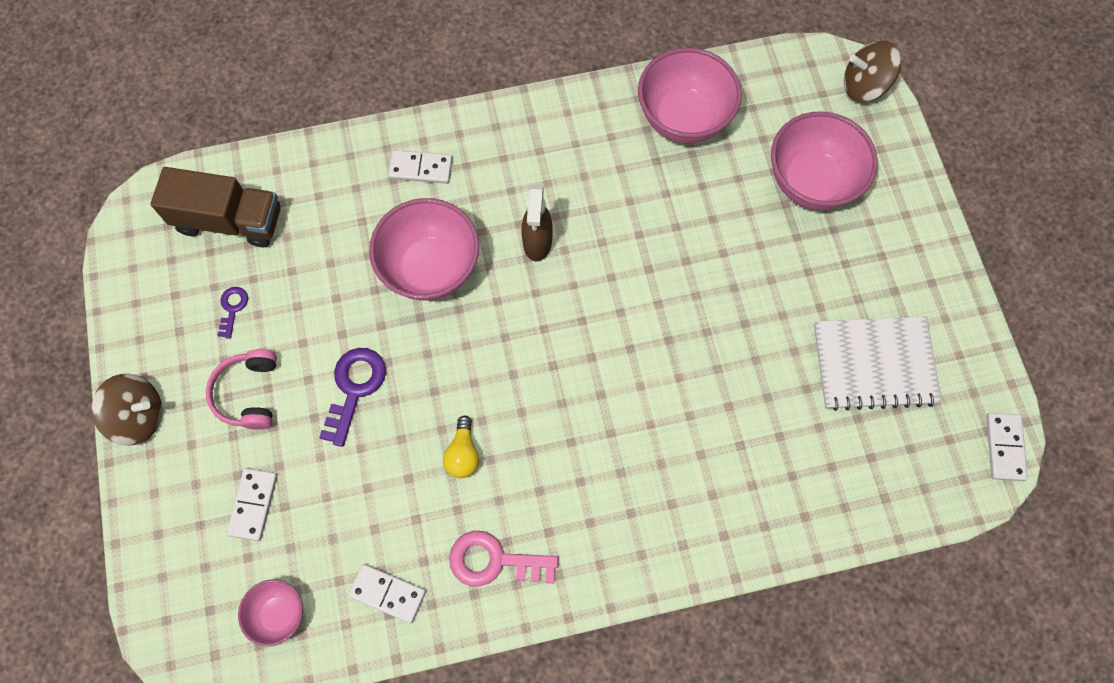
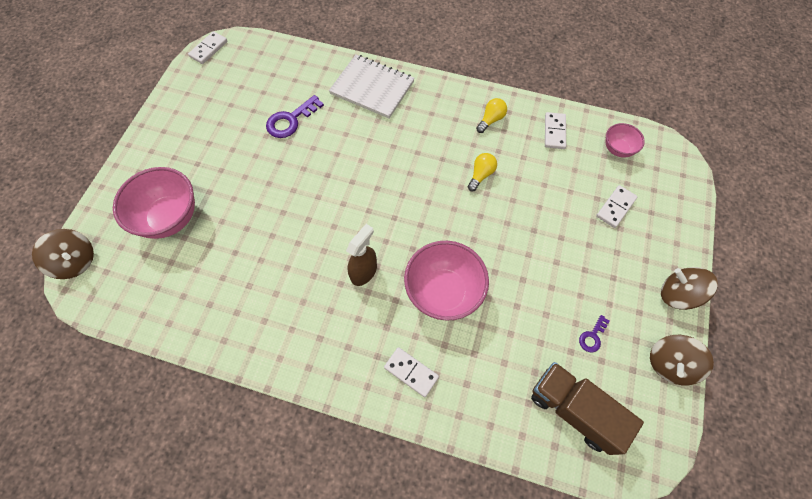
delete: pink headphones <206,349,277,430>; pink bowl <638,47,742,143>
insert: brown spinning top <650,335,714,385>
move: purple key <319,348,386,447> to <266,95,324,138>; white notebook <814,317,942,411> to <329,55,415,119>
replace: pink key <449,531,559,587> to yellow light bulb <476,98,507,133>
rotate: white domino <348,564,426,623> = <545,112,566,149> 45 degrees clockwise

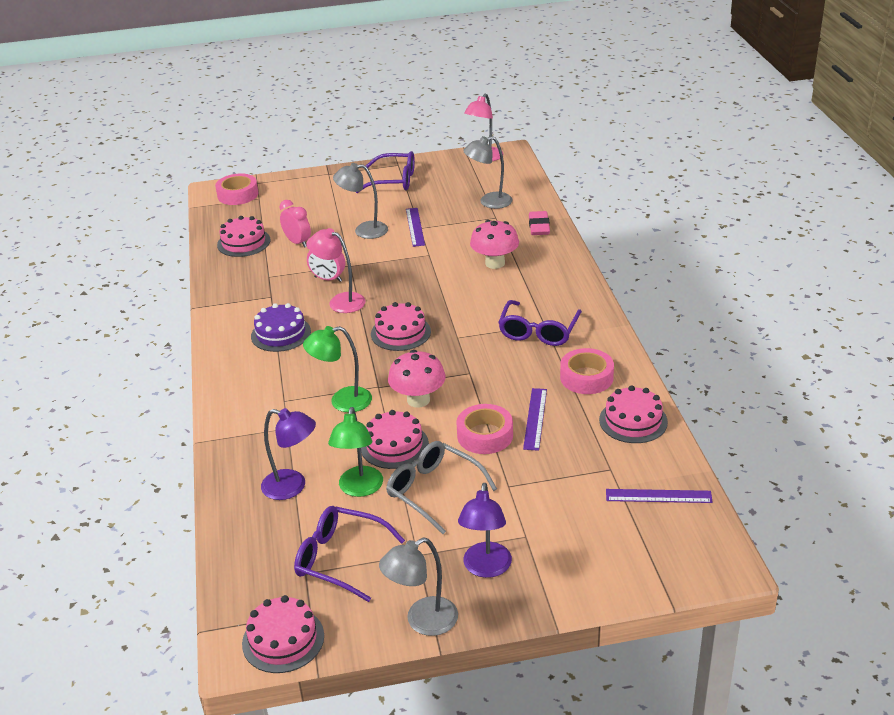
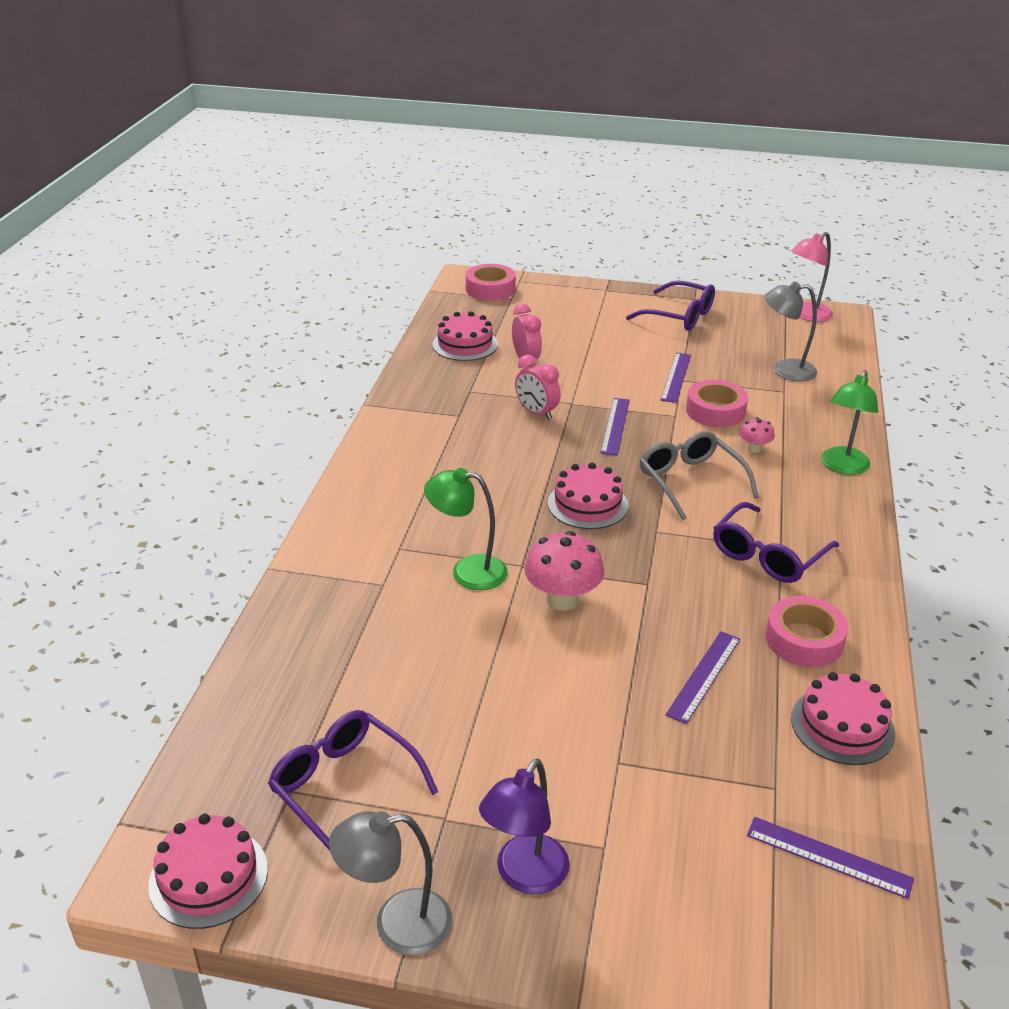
delete: purple cake <251,303,311,352>; purple lamp <261,408,316,500>; pink lamp <308,228,366,313>; grey lamp <333,163,388,239>; pink cake <361,410,429,469>; pink eraser <529,211,550,235>
insert: purple ruler <600,398,630,455>
move: grey glasses <386,441,497,534> to <640,431,759,520>; pink tape <456,404,513,454> to <686,380,748,427>; green lamp <328,407,383,497> to <821,370,878,475>
resize: pink mushroom <470,220,519,269> = <739,417,775,453> x0.53

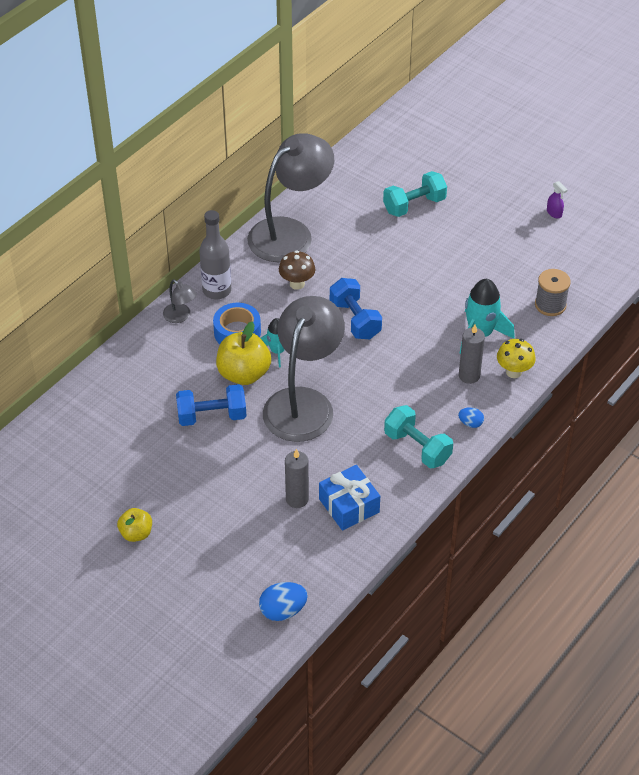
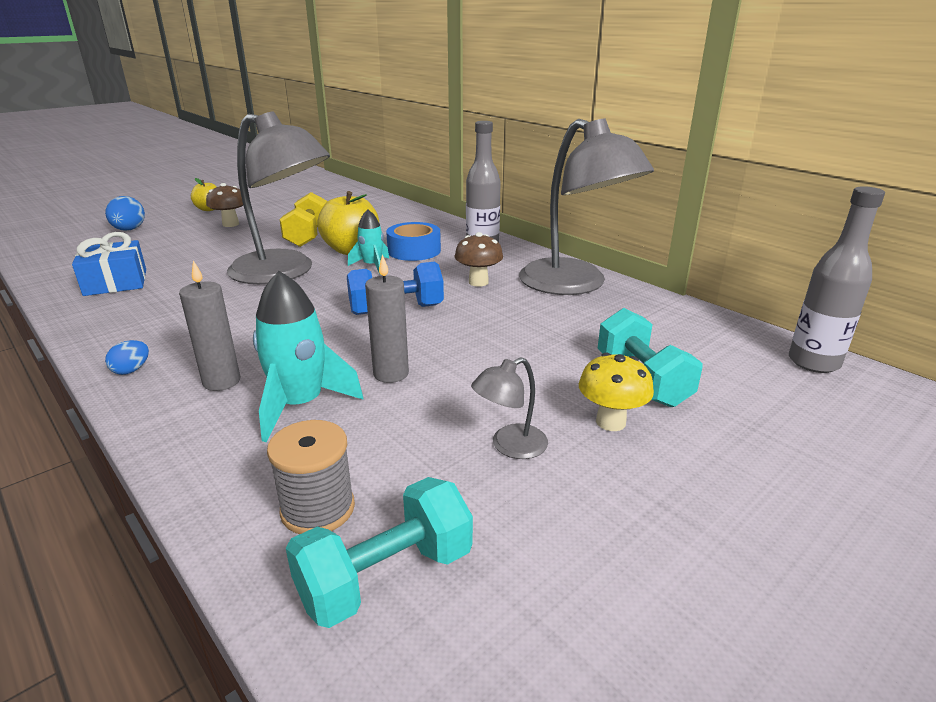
delete: purple spray bottle <547,181,568,218>
insert: brown mushroom <206,183,243,227>; grey bottle <789,186,885,373>
move: blue egg <259,582,308,621> to <105,196,145,231>; turquoise dumbbell <384,405,453,468> to <286,477,473,628>; grey candle <285,449,309,508> to <365,254,409,383>; grey lamp <163,279,197,323> to <471,357,548,459>; yellow mushroom <497,339,536,378> to <579,353,654,431>
recolor: blue dumbbell <176,384,246,426> to yellow dumbbell <279,192,327,247>

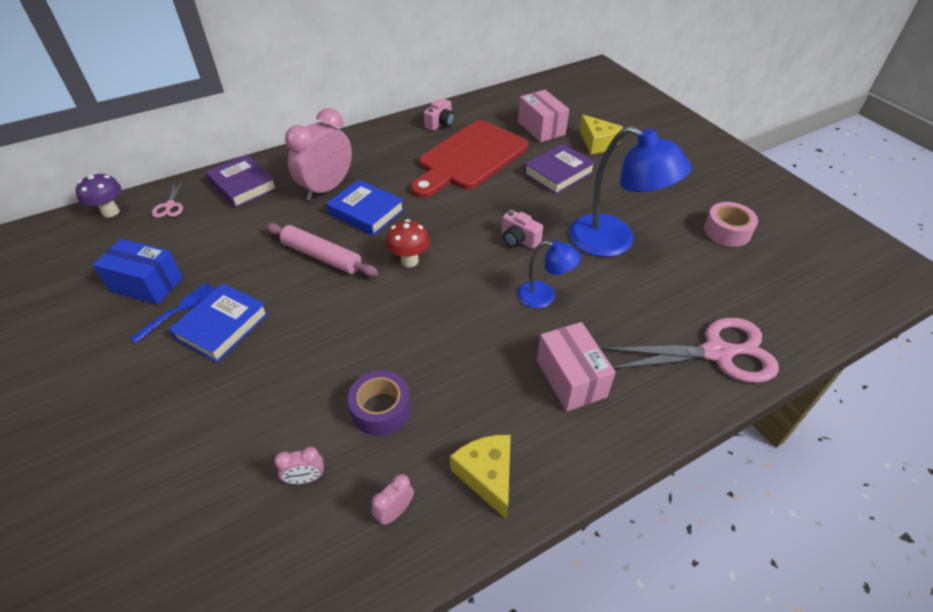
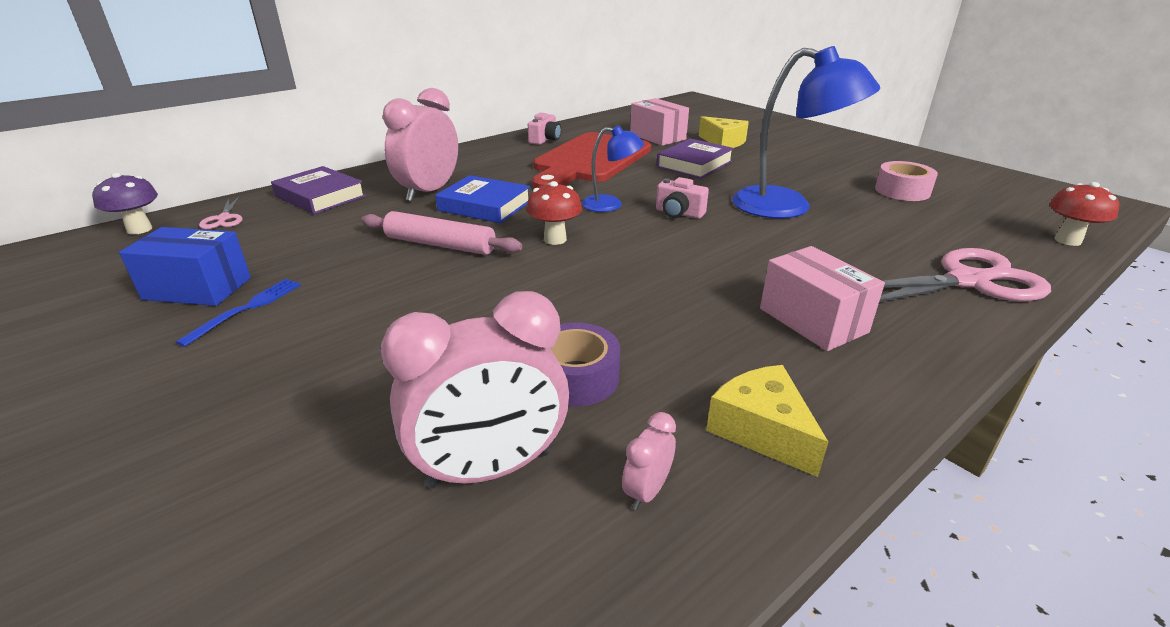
delete: blue book <169,283,268,362>
insert: red mushroom <1050,182,1119,246>
move: blue lamp <518,240,581,308> to <582,126,644,212>
resize: pink clock <274,447,324,484> = <381,291,569,489> x2.33

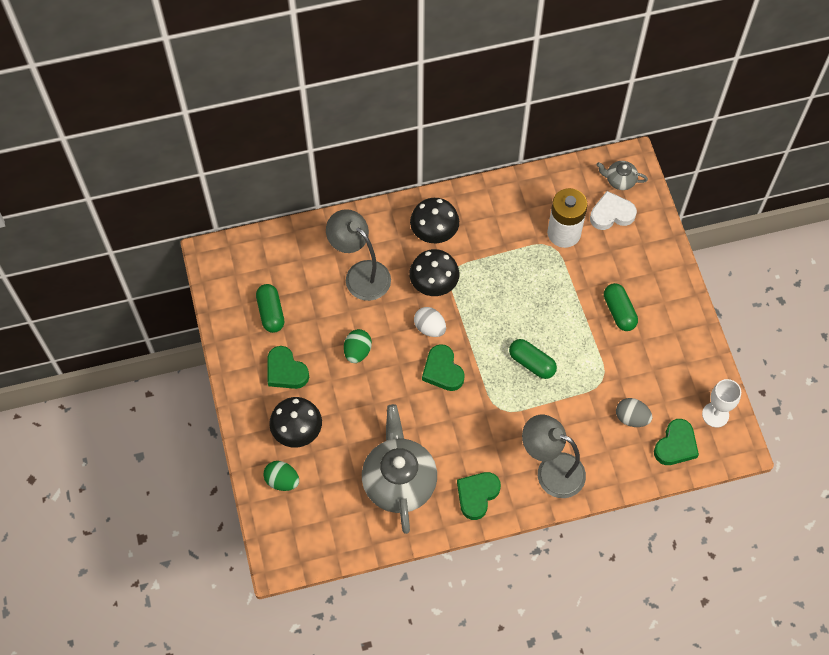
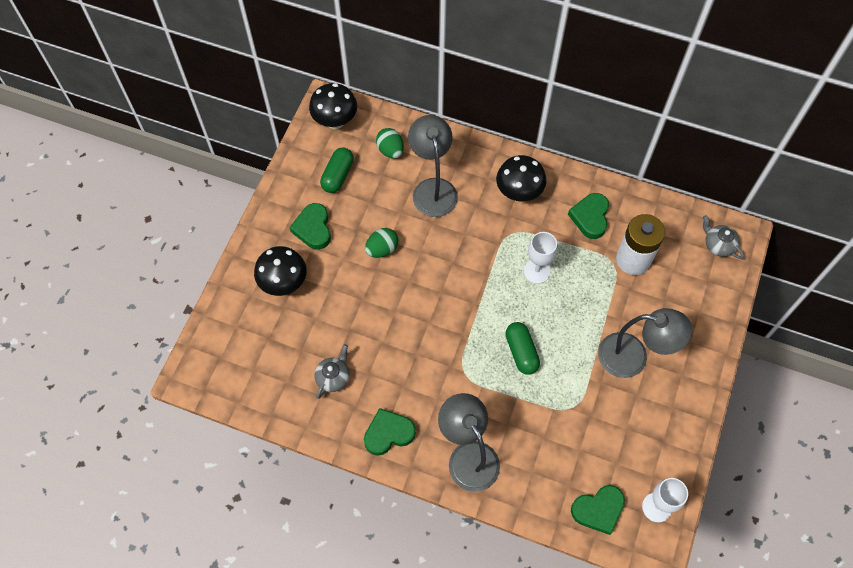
delete: white egg <414,307,446,337>; white heart <590,191,637,230>; grey egg <616,398,653,427>
insert: white goblet <524,232,557,284>
move: black mushroom <409,249,459,296> to <309,83,357,129>; green egg <263,461,299,491> to <376,128,404,159>; green heart <422,344,465,391> to <568,193,609,239>
replace: green capsule <604,283,638,331> to grey lamp <598,308,692,378>
resize: grey teapot <362,404,437,534> = <314,344,350,399> x0.46

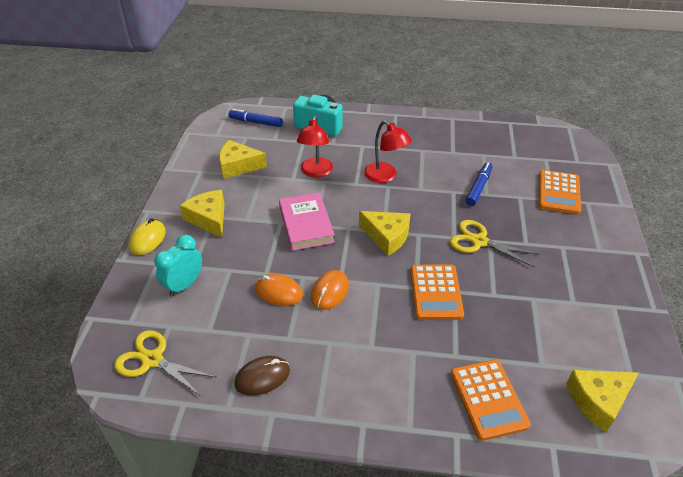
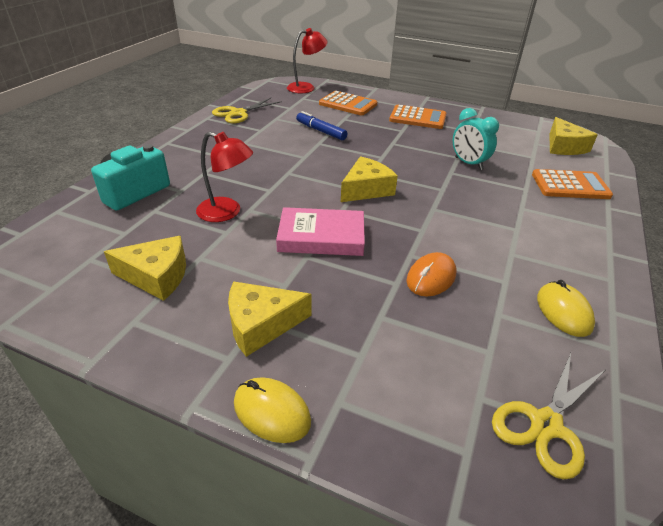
delete: blue marker <228,109,283,127>; orange mouse <311,270,349,310>
move: yellow scissors <450,220,540,267> to <212,98,282,123>; red lamp <364,120,412,183> to <287,28,328,93>; orange calculator <410,265,464,320> to <389,105,446,129>; turquoise clock <154,235,202,296> to <453,108,499,170>
recolor: brown mouse <234,356,290,396> to yellow mouse <537,280,595,337>
rotate: yellow cheese <219,140,267,179> = <104,236,186,301> 105 degrees counterclockwise

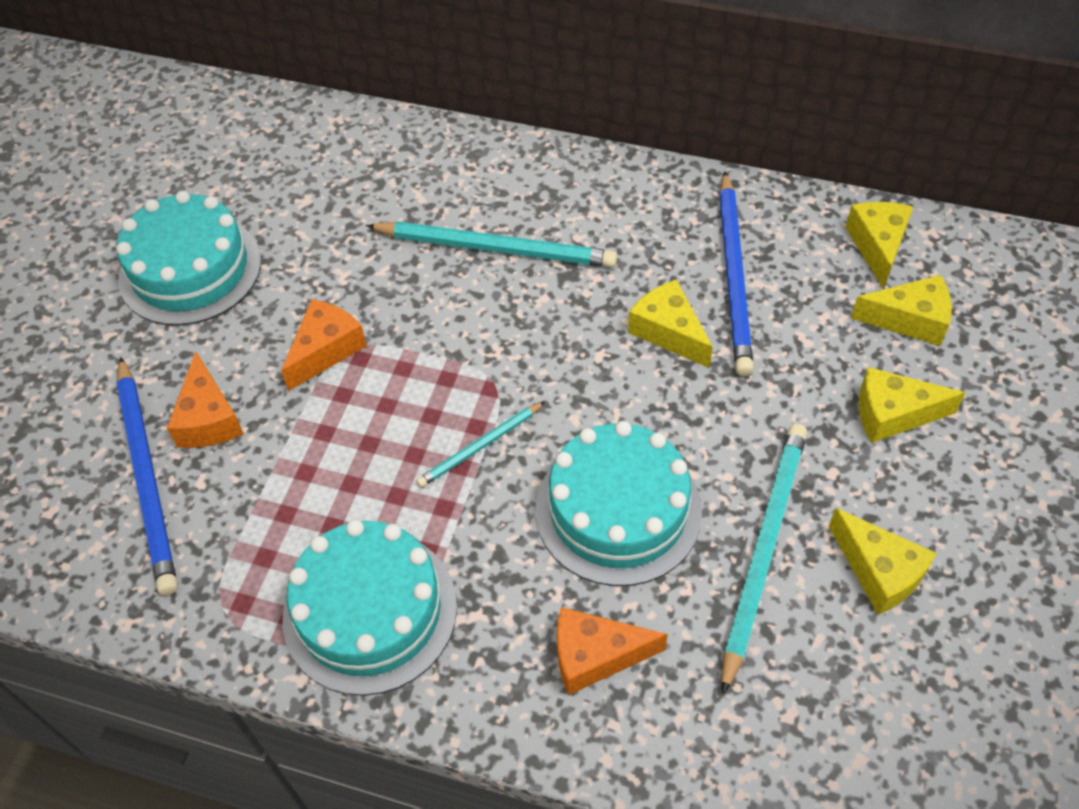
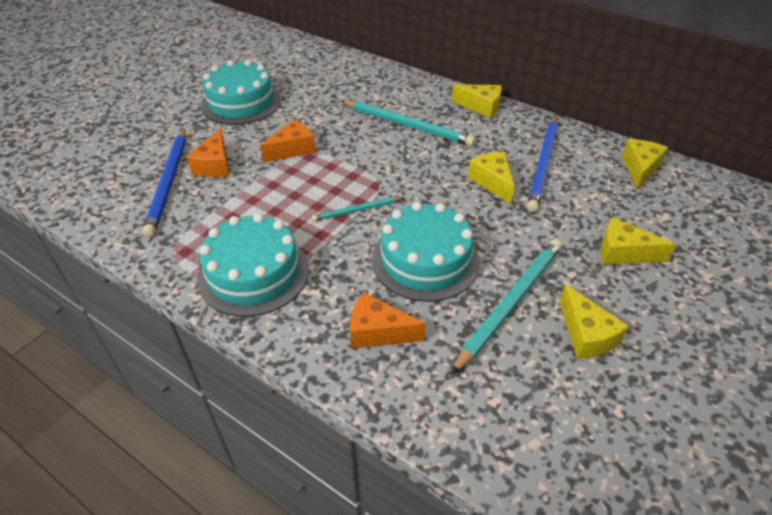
move: yellow cheese <851,275,952,346> to <452,84,502,118>

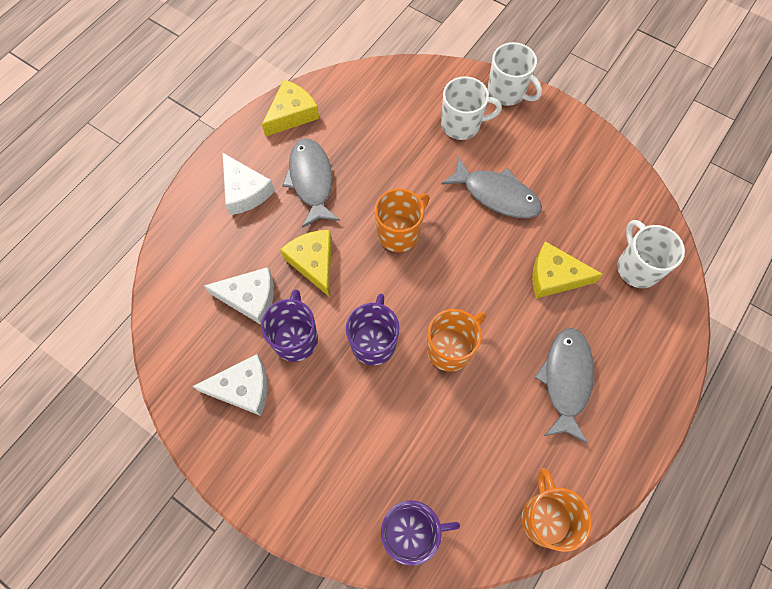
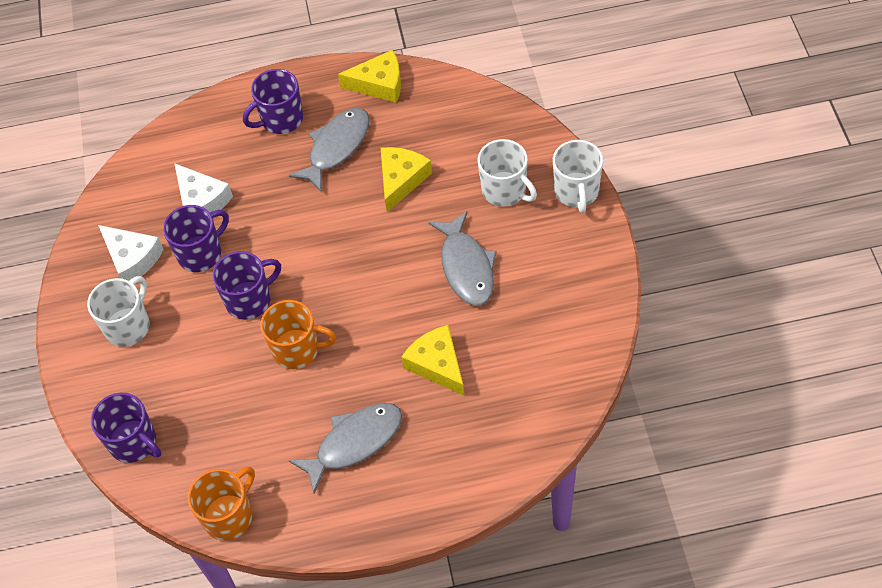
delete: orange mug <375,189,429,252>
move: white mug <617,220,685,288> to <87,276,150,347>; yellow cheese <280,230,332,296> to <381,147,432,212>
replace: white cheese <222,152,275,215> to purple mug <243,69,303,134>

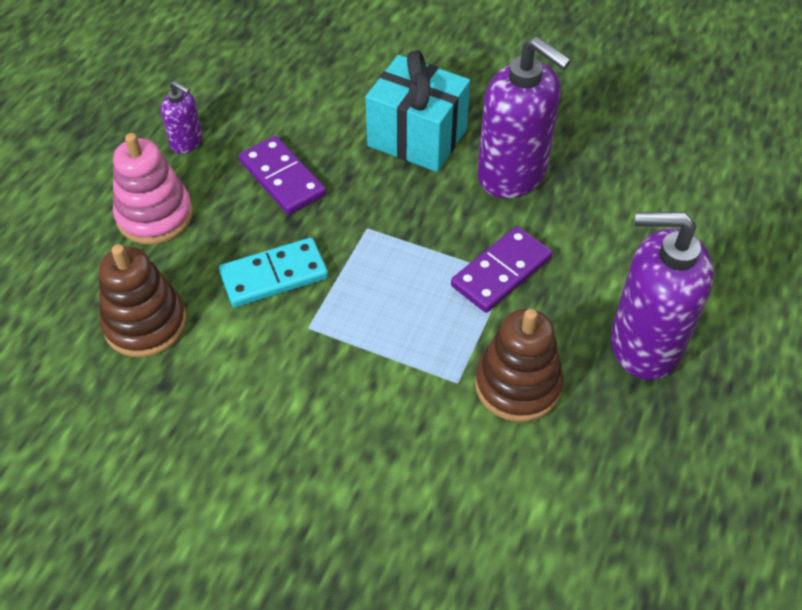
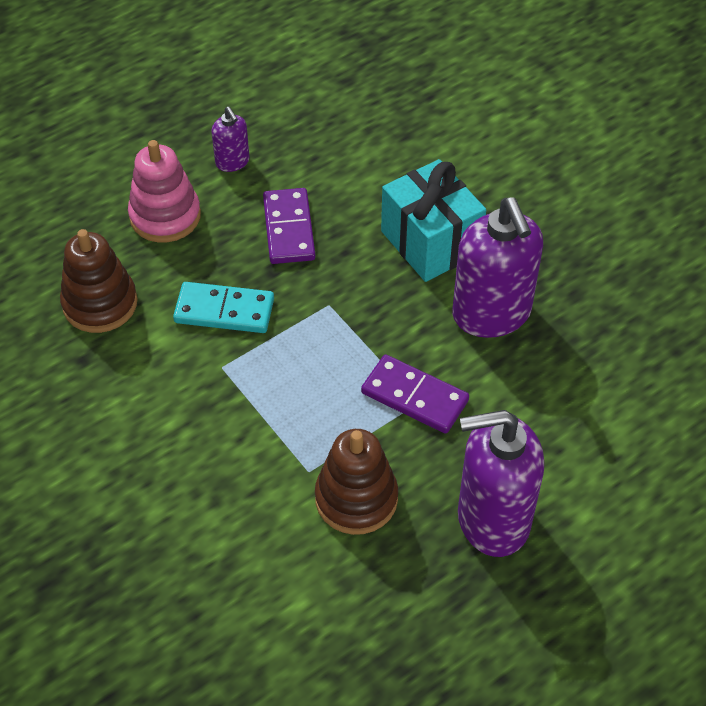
rotate: purple domino <451,226,553,313> = <361,354,469,434> 45 degrees clockwise; purple soap dispenser <611,212,714,380> = <458,410,544,557> 45 degrees counterclockwise

